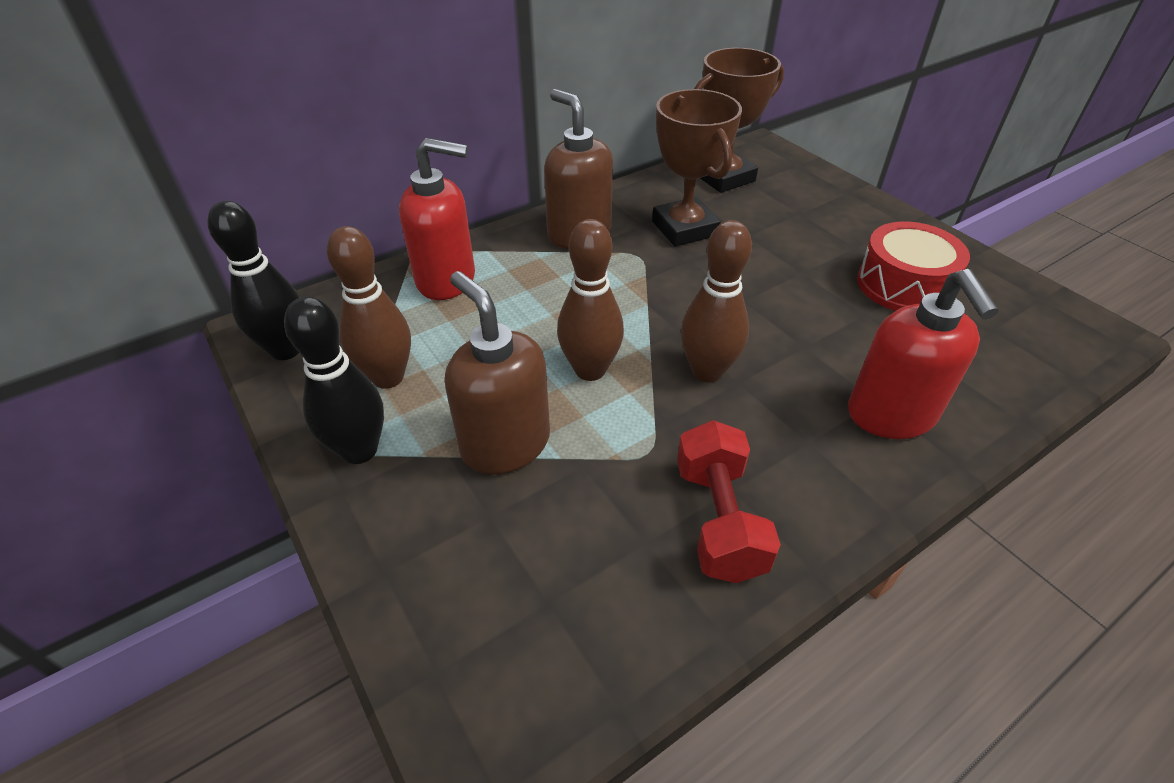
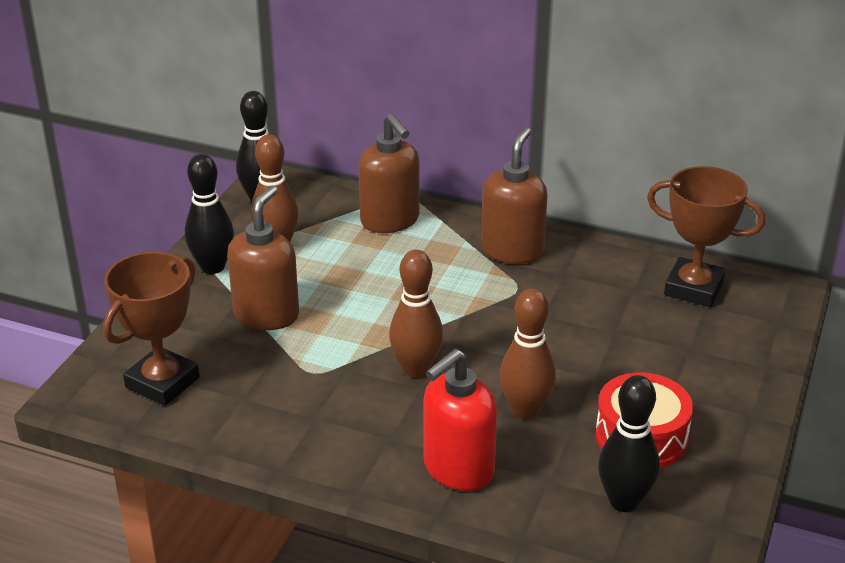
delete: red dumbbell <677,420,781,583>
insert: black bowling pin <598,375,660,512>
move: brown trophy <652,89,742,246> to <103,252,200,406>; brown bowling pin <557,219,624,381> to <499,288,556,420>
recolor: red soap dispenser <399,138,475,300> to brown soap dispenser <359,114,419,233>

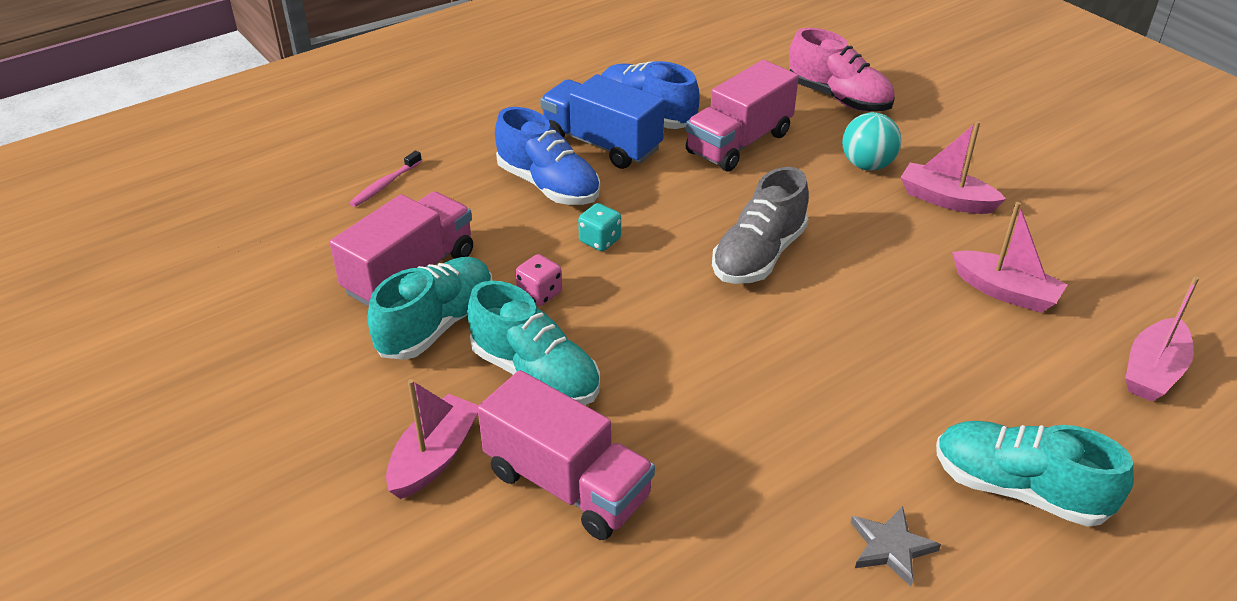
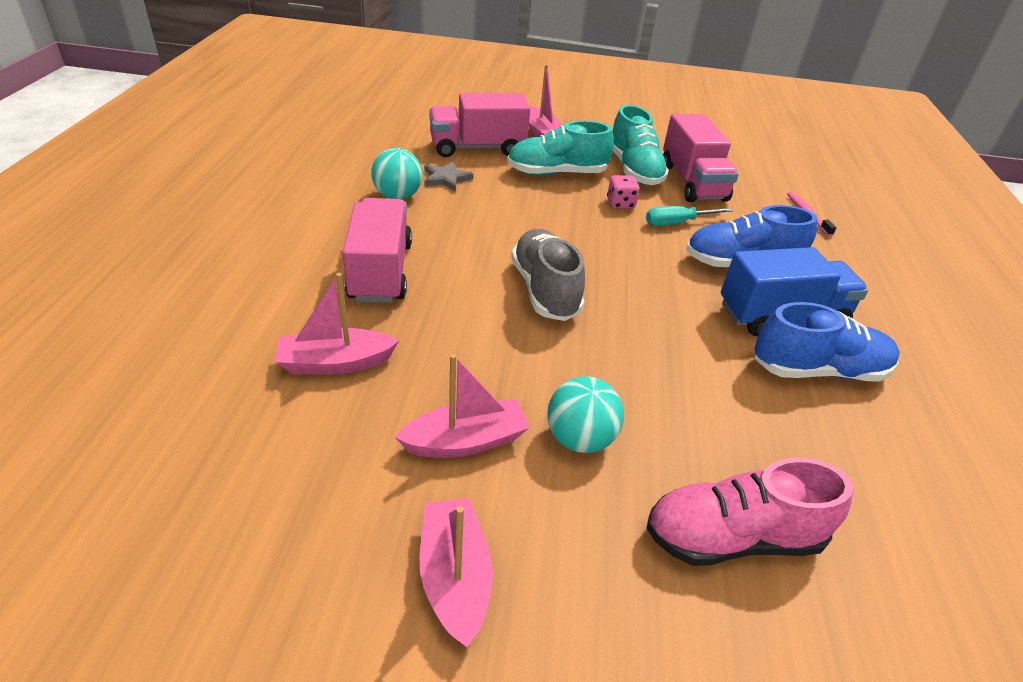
delete: turquoise dice <578,203,621,251>; turquoise shoe <936,421,1134,527>
insert: turquoise ball <371,148,422,199>; turquoise screwdriver <646,206,733,226>
move: pink truck <686,60,799,172> to <342,198,412,303>; pink boat <1125,276,1199,402> to <420,498,493,647>; grey star <851,506,941,586> to <424,161,473,192>

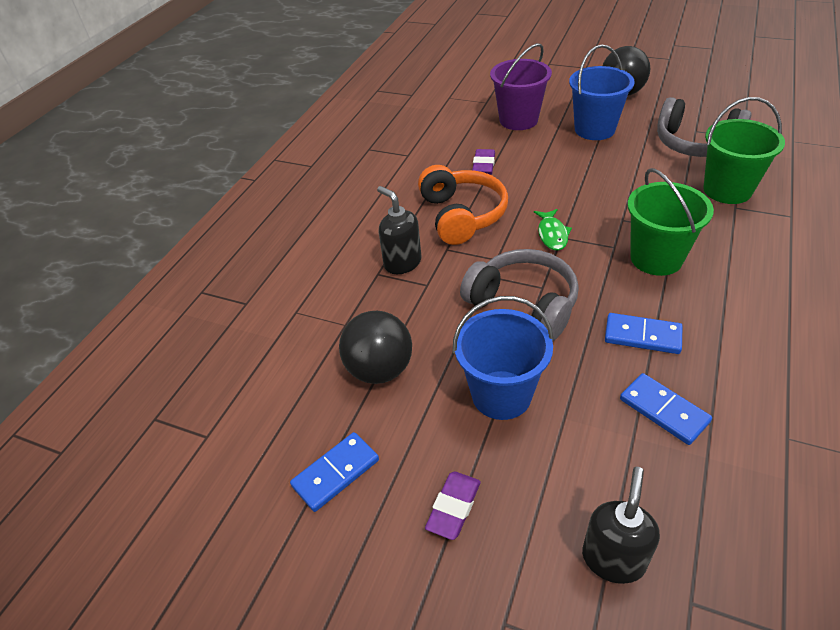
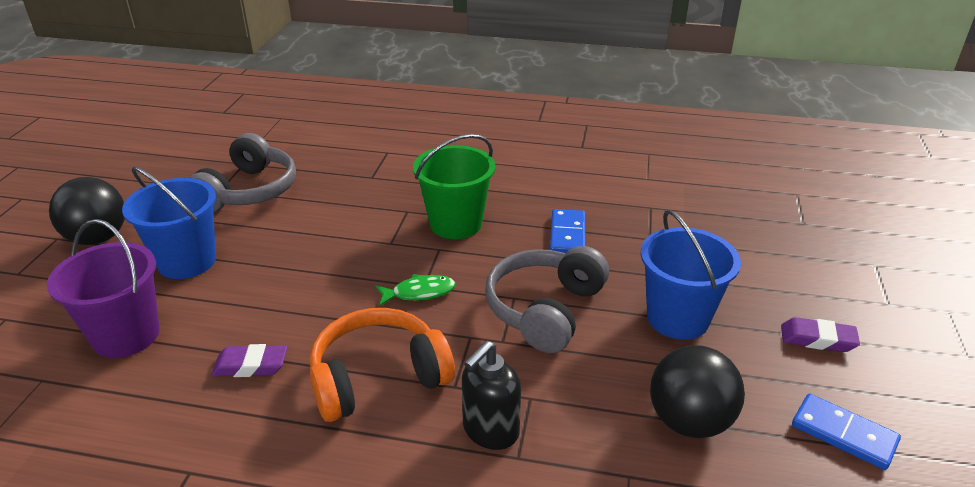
delete: black soap dispenser <582,467,660,584>; blue domino <620,373,712,445>; green bucket <703,97,785,204>

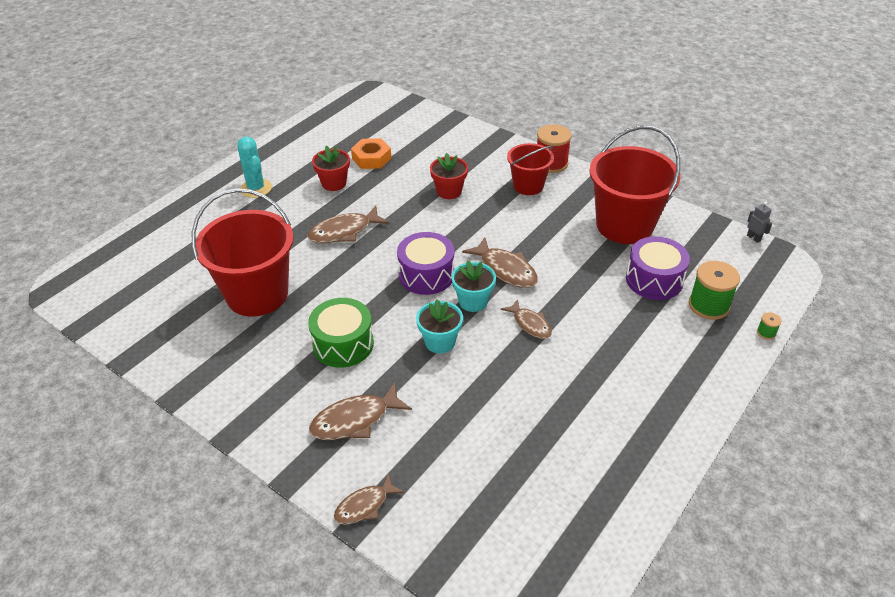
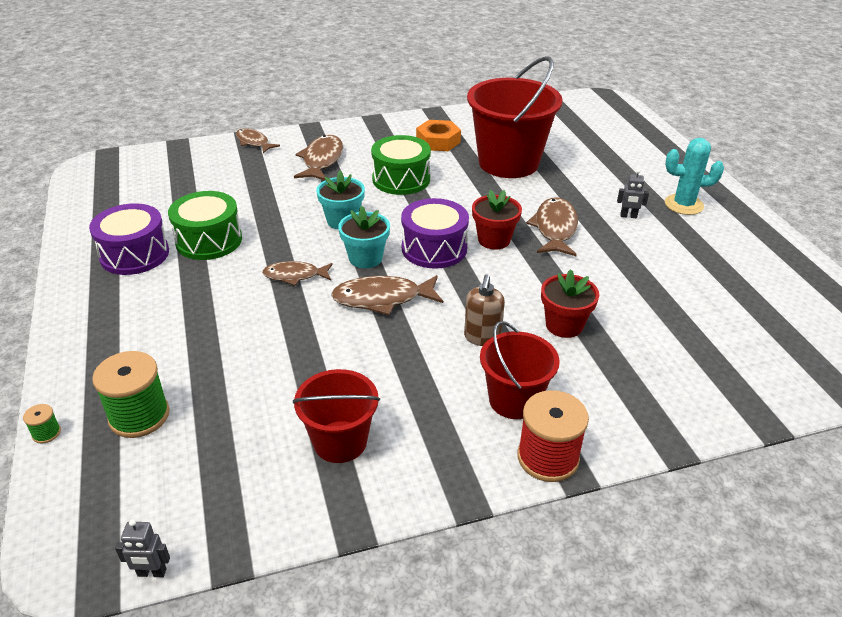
insert: green drum <168,191,242,260>; brown soap dispenser <464,274,505,346>; grey robot <617,169,649,218>
move: purple drum <626,236,690,300> to <89,203,169,275>; orange nut <351,138,391,169> to <416,120,461,151>; red flower pot <312,145,350,191> to <472,190,522,249>
rotate: brown fish <334,473,404,524> = <236,128,280,153> 45 degrees counterclockwise
resize: red bucket <589,126,680,244> = <293,369,380,463> x0.57

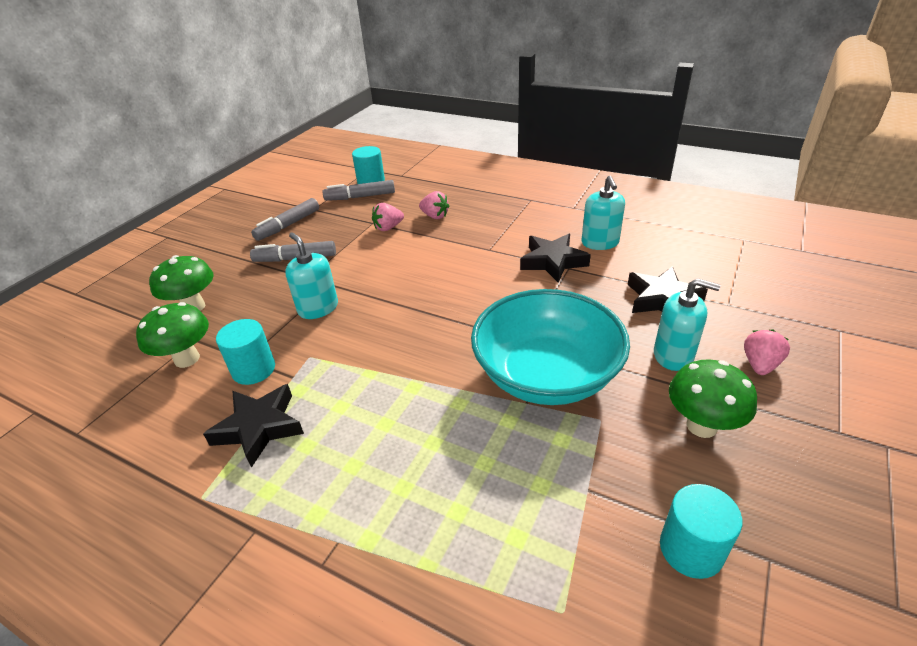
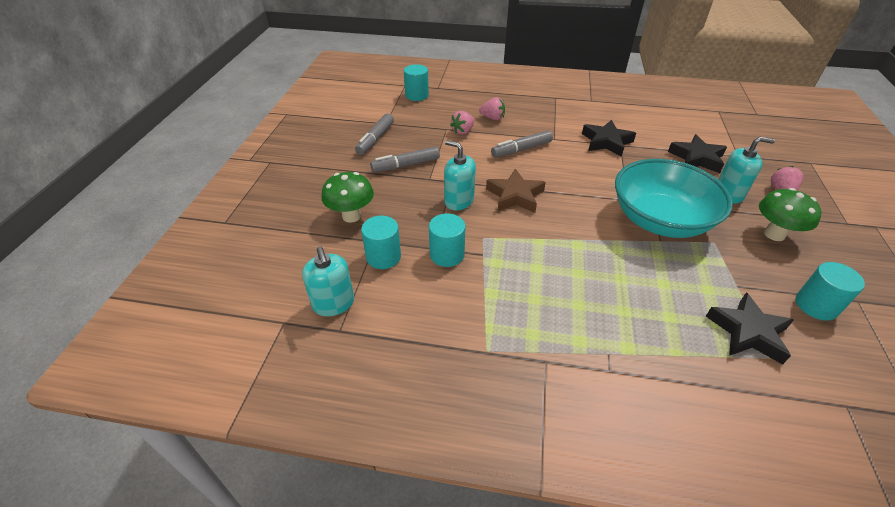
insert: brown star <486,169,546,213>
move: turquoise soap dispenser <582,176,625,250> to <302,247,354,316>; grey marker <322,180,395,201> to <491,130,553,158>; black star <203,384,304,468> to <706,292,794,365>
replace: green mushroom <136,302,209,368> to turquoise cylinder <361,216,401,269>

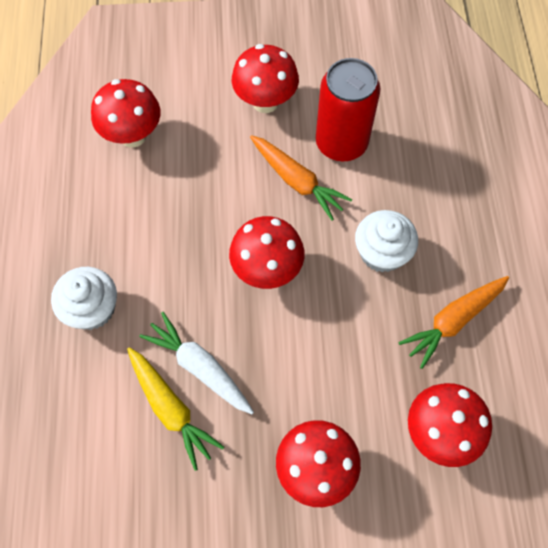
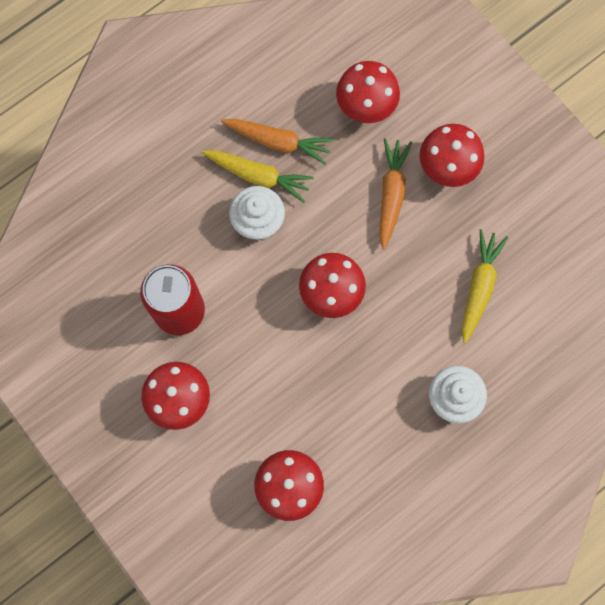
delete: white carrot <139,312,254,414>
insert: yellow carrot <202,150,314,203>
move: orange carrot <250,135,353,221> to <379,138,412,249>

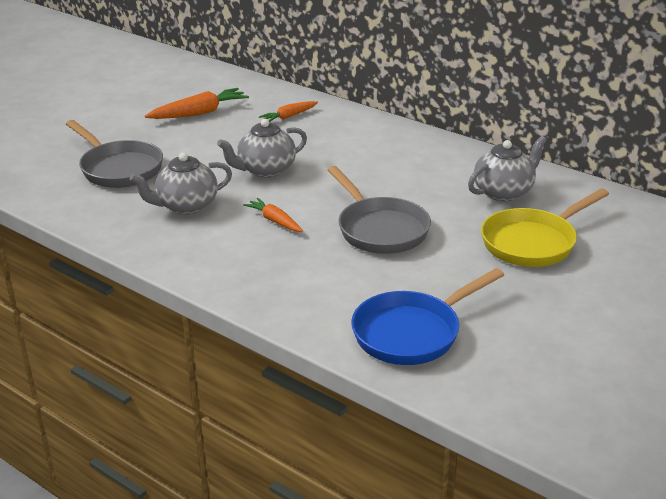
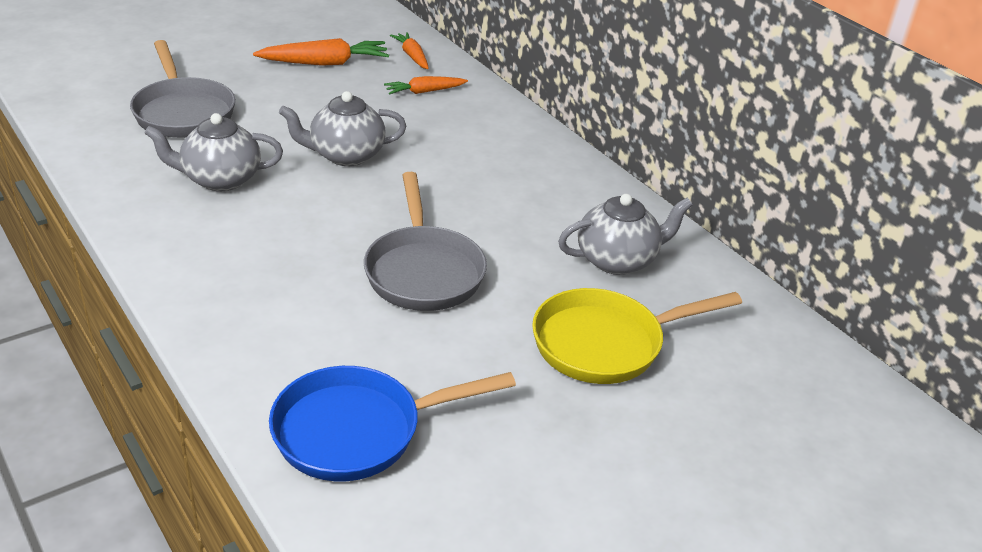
move: orange carrot <243,198,303,232> to <390,32,429,69>

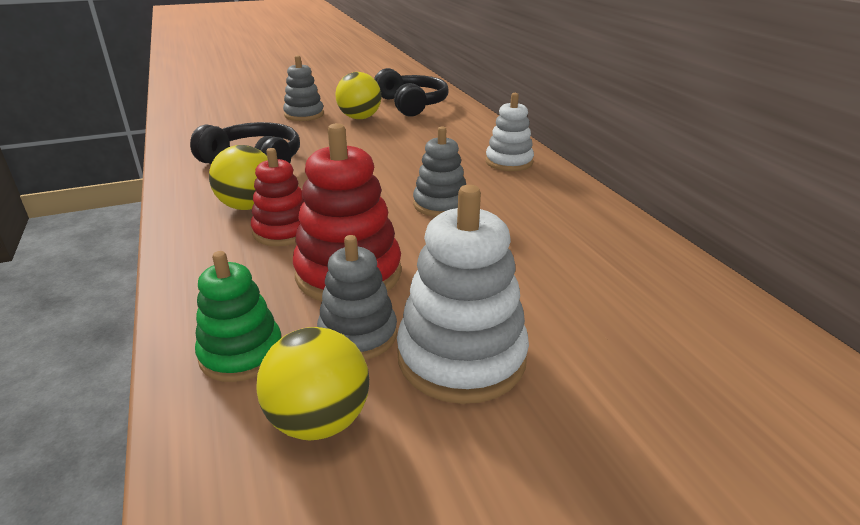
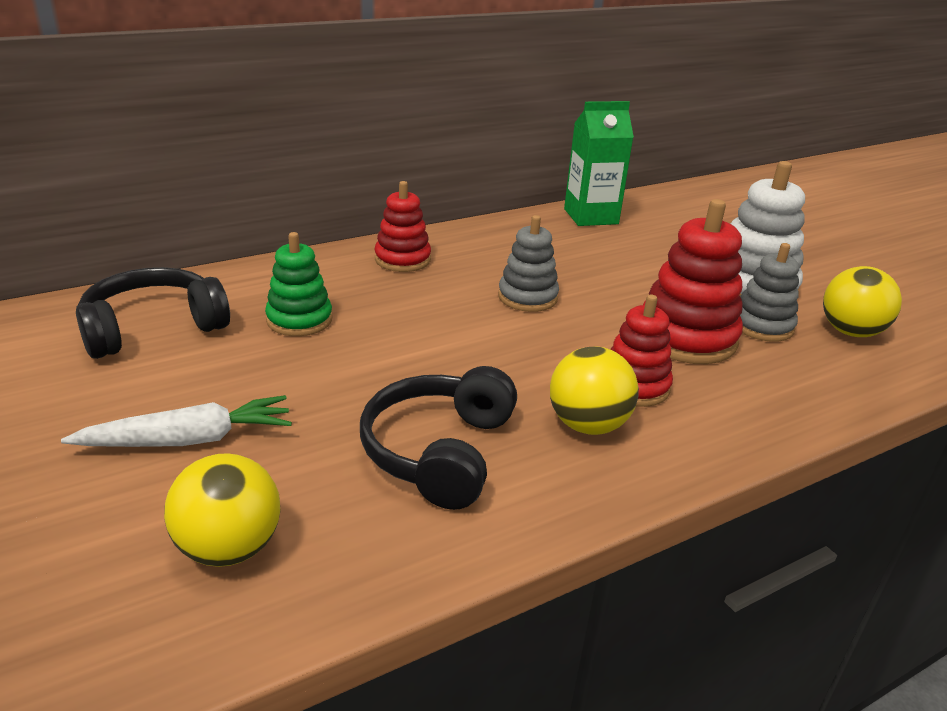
insert: green carton <564,101,634,226>
move: yellow ball <336,72,381,119> to <164,453,281,567>; green stacking toy <195,251,281,382> to <265,232,332,336>
replace: grey stacking toy <283,55,324,121> to white carrot <61,395,292,447>
recolor: white stacking toy <486,93,534,171> to red stacking toy <375,181,431,272>

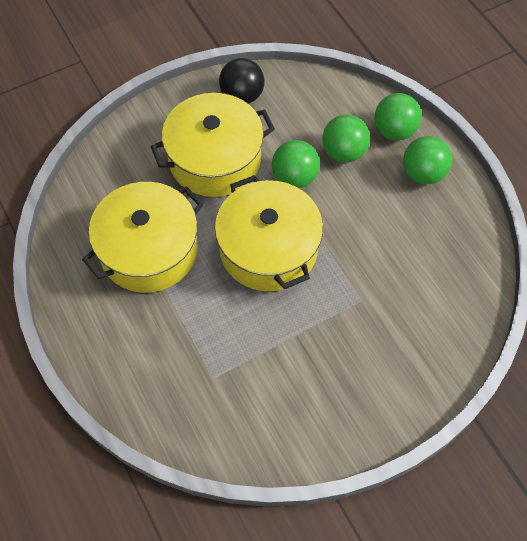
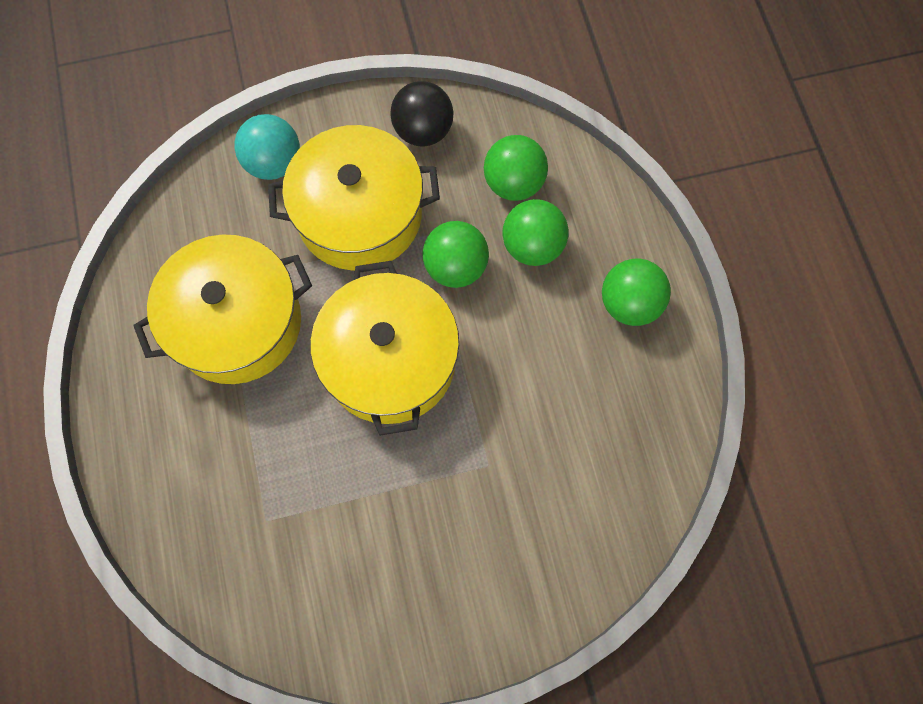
insert: turquoise ball <234,114,300,180>
move: green ball <375,93,422,141> to <484,135,548,201>

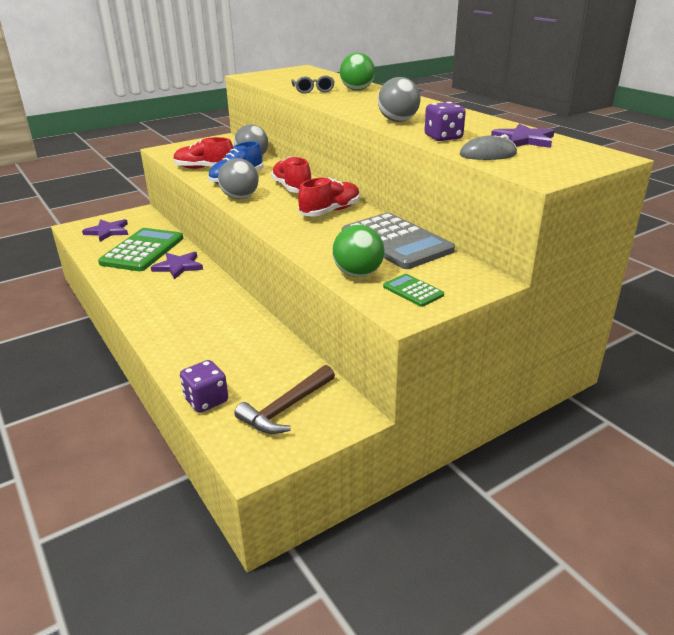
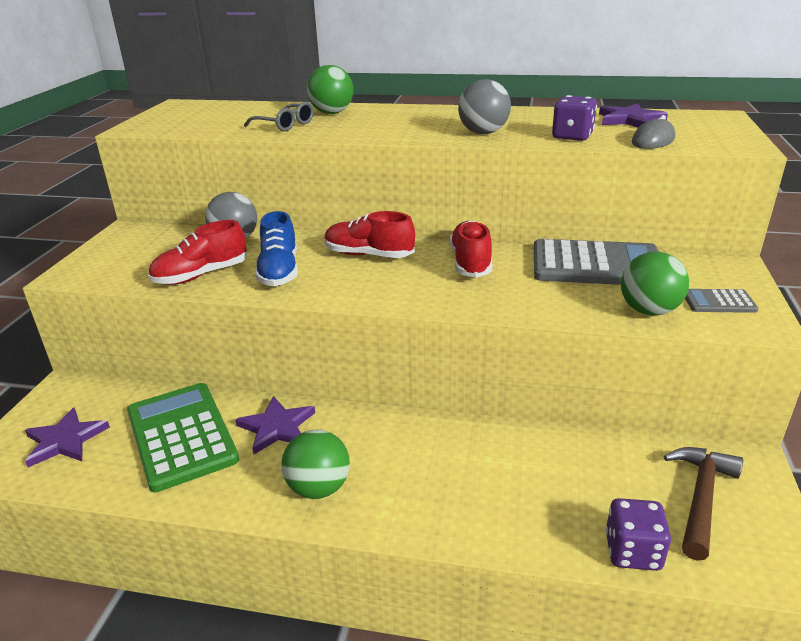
delete: grey ball <218,158,259,199>
insert: green ball <281,430,350,499>
recolor: green calculator <383,274,444,307> to grey calculator <685,289,758,313>
rotate: brown hammer <234,365,335,434> = <664,447,743,561> 150 degrees counterclockwise

